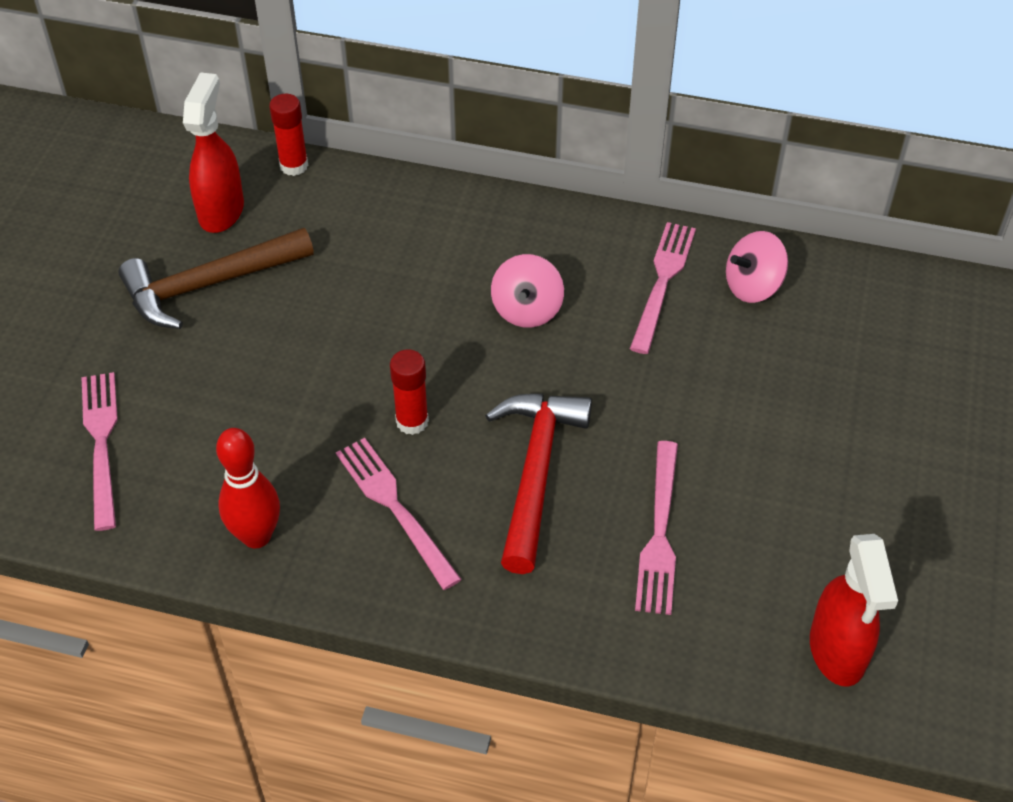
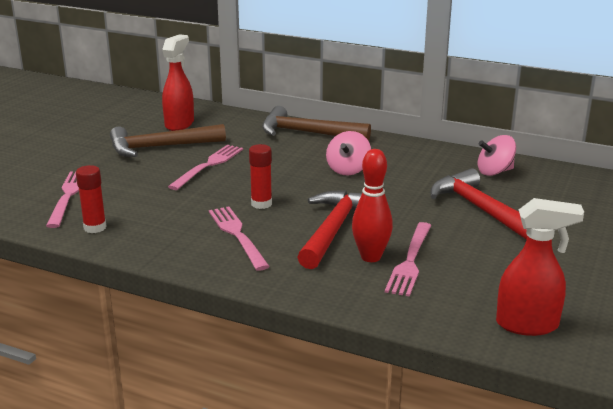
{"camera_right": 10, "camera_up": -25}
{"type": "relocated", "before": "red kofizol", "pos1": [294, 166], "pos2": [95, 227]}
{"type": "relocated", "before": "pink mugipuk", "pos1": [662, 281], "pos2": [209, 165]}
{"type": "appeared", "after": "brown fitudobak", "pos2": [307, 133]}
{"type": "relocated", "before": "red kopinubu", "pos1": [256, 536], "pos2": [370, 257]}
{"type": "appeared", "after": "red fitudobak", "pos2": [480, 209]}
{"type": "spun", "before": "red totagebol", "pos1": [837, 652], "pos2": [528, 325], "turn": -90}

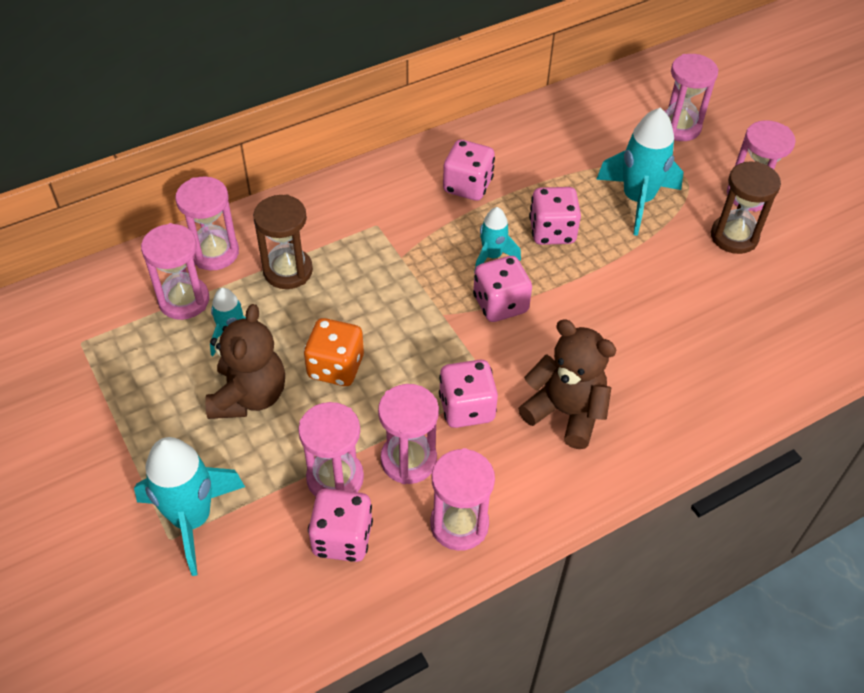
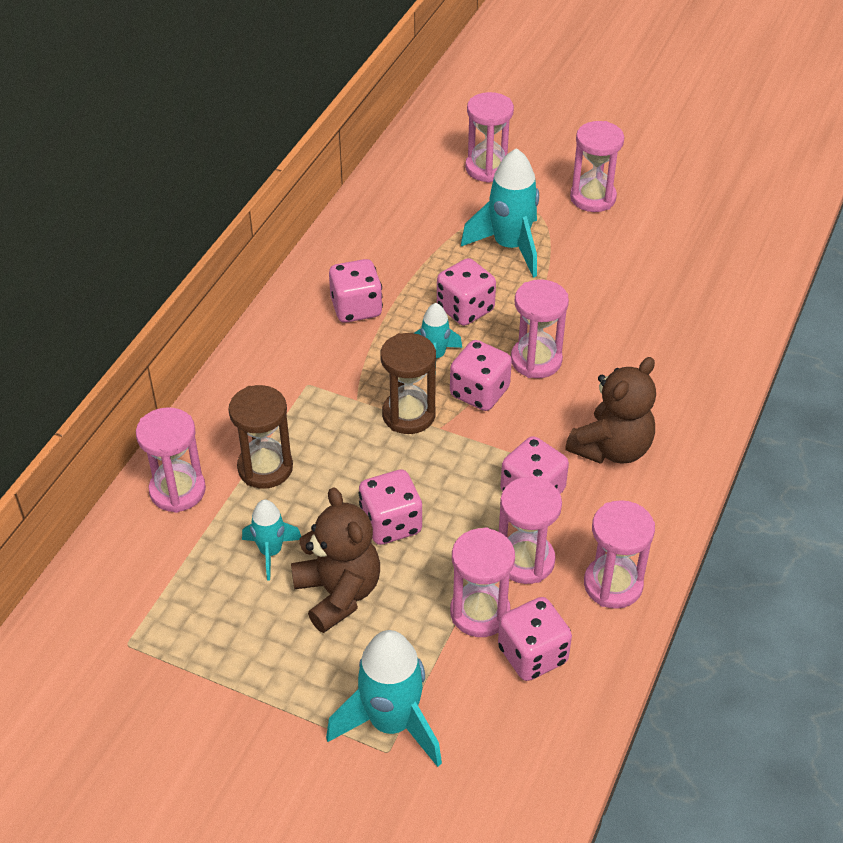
{"camera_right": -35, "camera_up": -5}
{"type": "colour", "before": "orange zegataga", "after": "pink zegataga", "pos1": [335, 367], "pos2": [391, 524]}
{"type": "relocated", "before": "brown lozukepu", "pos1": [734, 236], "pos2": [408, 415]}
{"type": "relocated", "before": "pink lozukepu", "pos1": [184, 300], "pos2": [536, 360]}
{"type": "spun", "before": "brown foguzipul", "pos1": [565, 412], "pos2": [612, 448], "turn": 135}

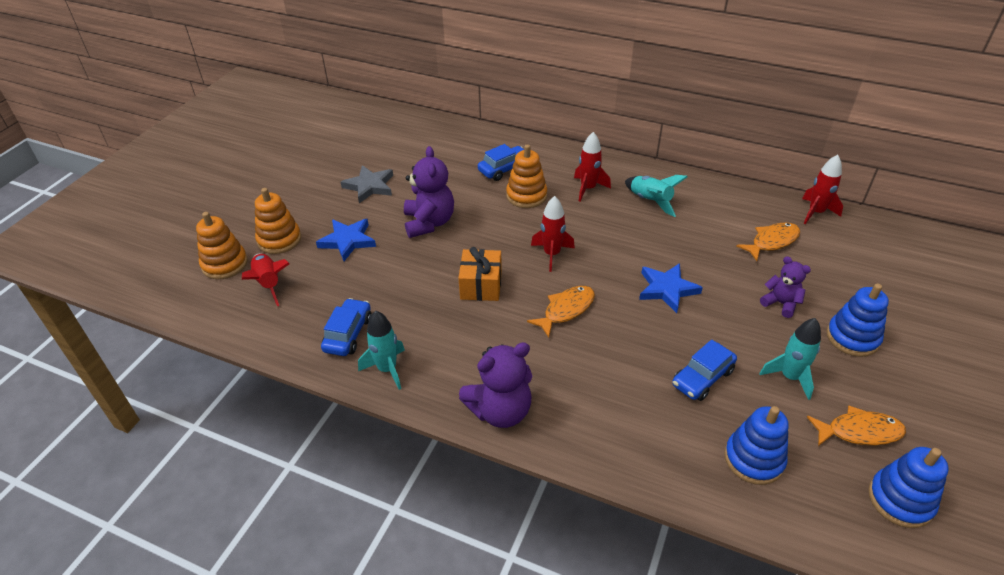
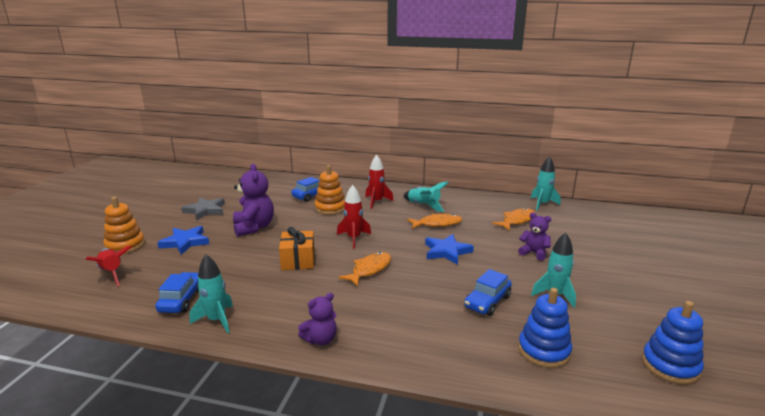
{"camera_right": -10, "camera_up": -20}
{"type": "size", "before": "purple foguzipul", "pos1": [500, 411], "pos2": [320, 339], "scale": 0.6}
{"type": "relocated", "before": "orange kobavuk", "pos1": [859, 431], "pos2": [437, 224]}
{"type": "colour", "before": "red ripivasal", "after": "turquoise ripivasal", "pos1": [815, 212], "pos2": [542, 204]}
{"type": "missing", "before": "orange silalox", "pos1": [225, 264]}
{"type": "missing", "before": "blue silalox", "pos1": [852, 337]}

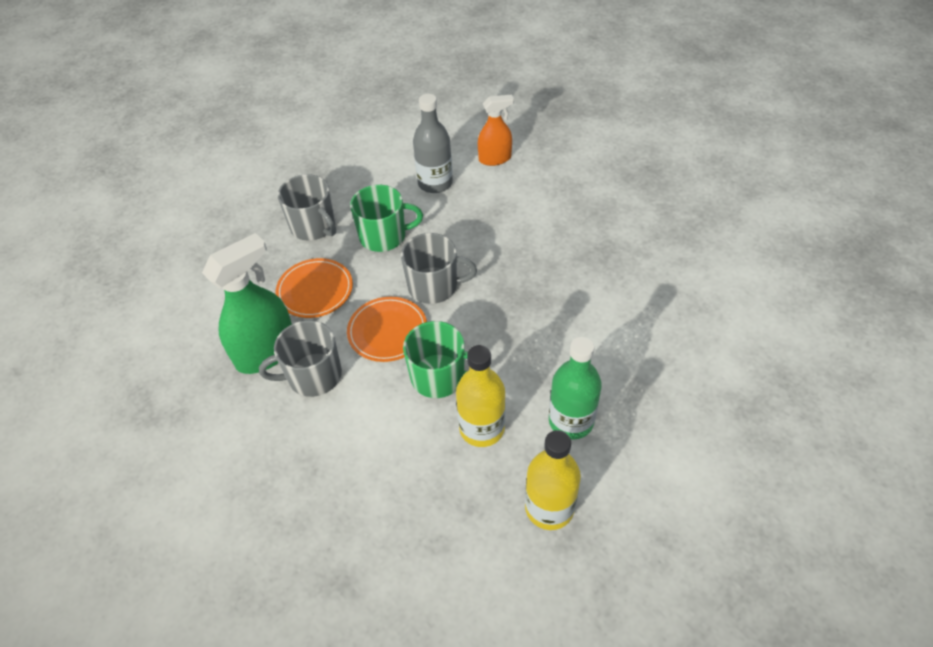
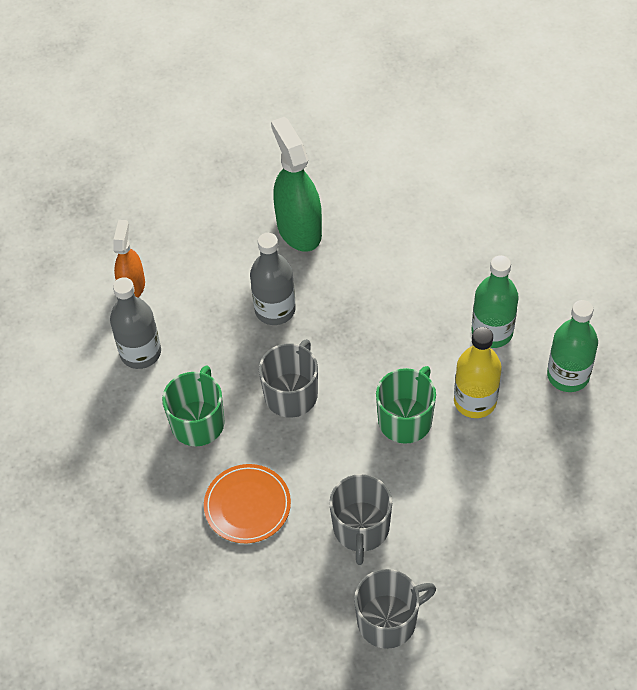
{"camera_right": -70, "camera_up": 5}
{"type": "appeared", "after": "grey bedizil", "pos2": [275, 310]}
{"type": "relocated", "before": "green totagebol", "pos1": [266, 352], "pos2": [299, 229]}
{"type": "relocated", "before": "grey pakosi", "pos1": [313, 226], "pos2": [388, 620]}
{"type": "colour", "before": "yellow bedizil", "after": "green bedizil", "pos1": [549, 508], "pos2": [568, 375]}
{"type": "missing", "before": "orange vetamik", "pos1": [387, 331]}

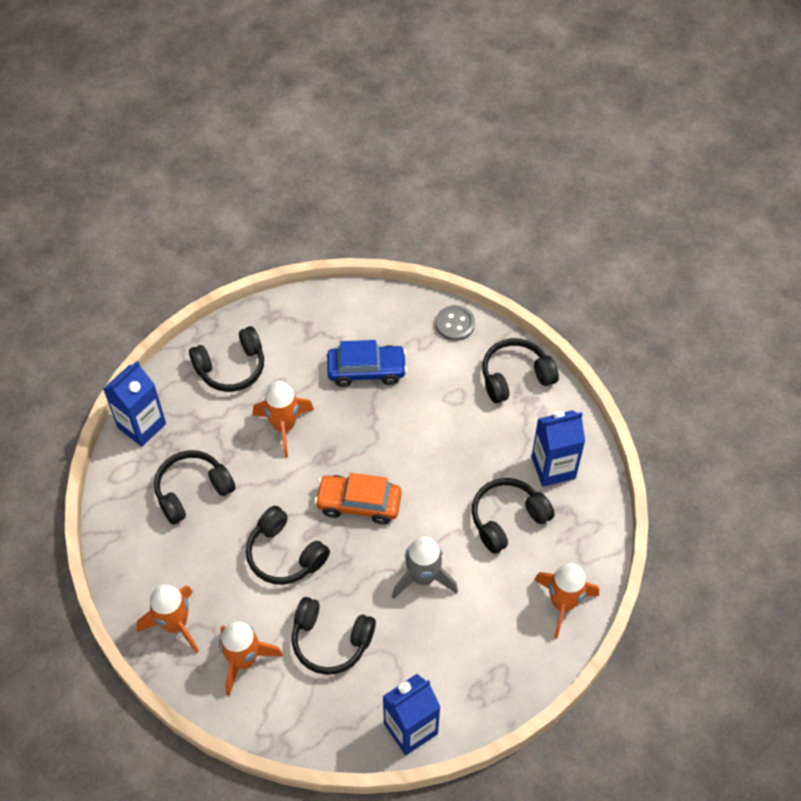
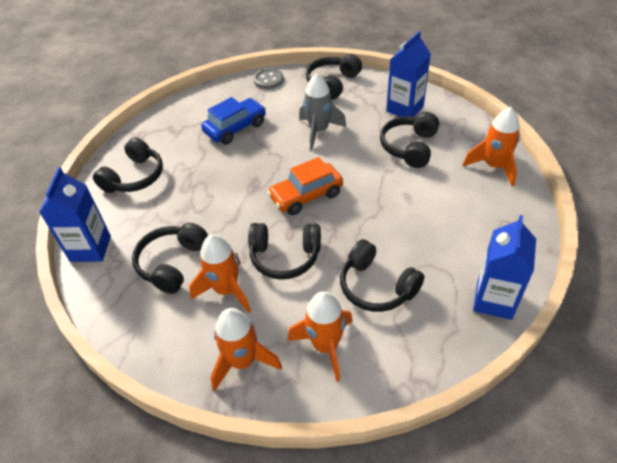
{"camera_right": -35, "camera_up": -10}
{"type": "relocated", "before": "orange ripivasal", "pos1": [284, 426], "pos2": [226, 290]}
{"type": "relocated", "before": "grey ripivasal", "pos1": [423, 577], "pos2": [319, 131]}
{"type": "spun", "before": "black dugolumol", "pos1": [330, 641], "pos2": [376, 286], "turn": 60}

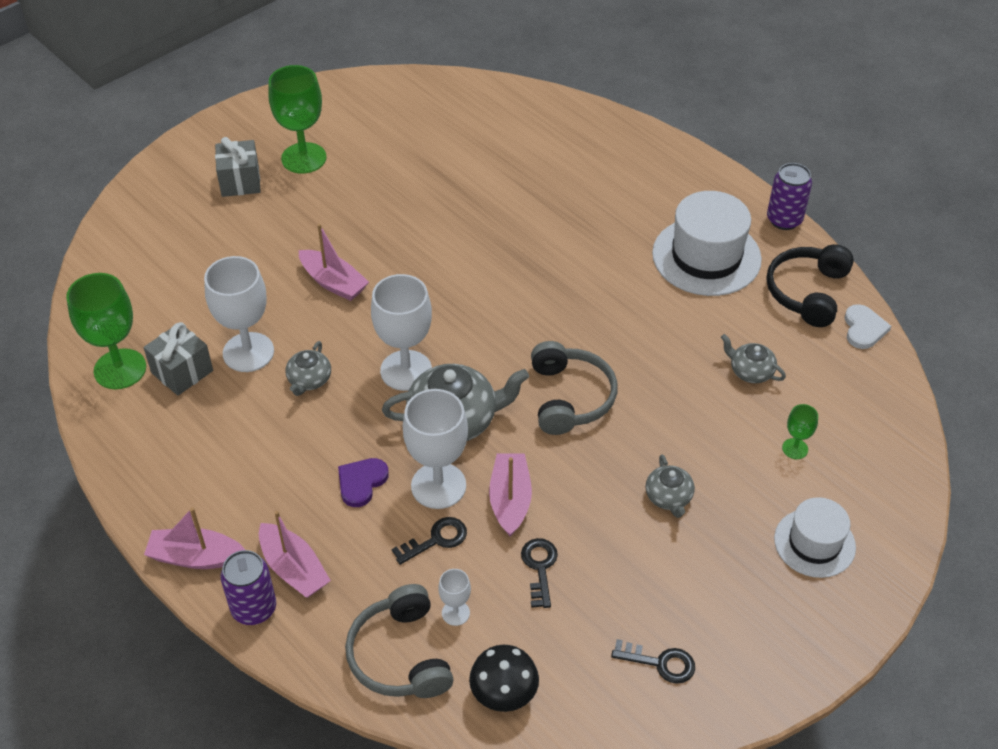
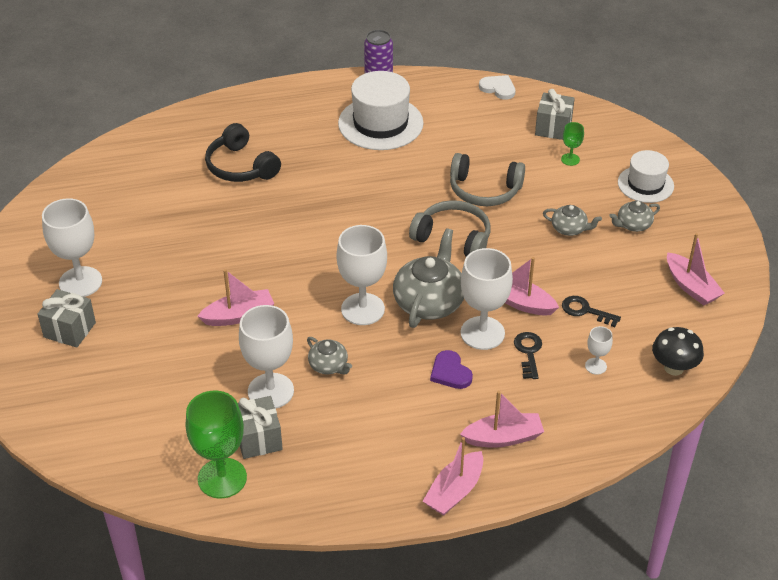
{"camera_right": -60, "camera_up": -5}
{"type": "colour", "before": "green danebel", "after": "white danebel", "pos1": [304, 158], "pos2": [80, 282]}
{"type": "relocated", "before": "black dugolumol", "pos1": [807, 292], "pos2": [241, 166]}
{"type": "relocated", "before": "grey dugolumol", "pos1": [400, 655], "pos2": [484, 190]}
{"type": "appeared", "after": "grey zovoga", "pos2": [553, 128]}
{"type": "relocated", "before": "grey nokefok", "pos1": [750, 371], "pos2": [633, 225]}
{"type": "exchanged", "before": "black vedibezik", "after": "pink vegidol", "pos1": [660, 663], "pos2": [691, 287]}
{"type": "missing", "before": "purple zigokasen", "pos1": [254, 608]}

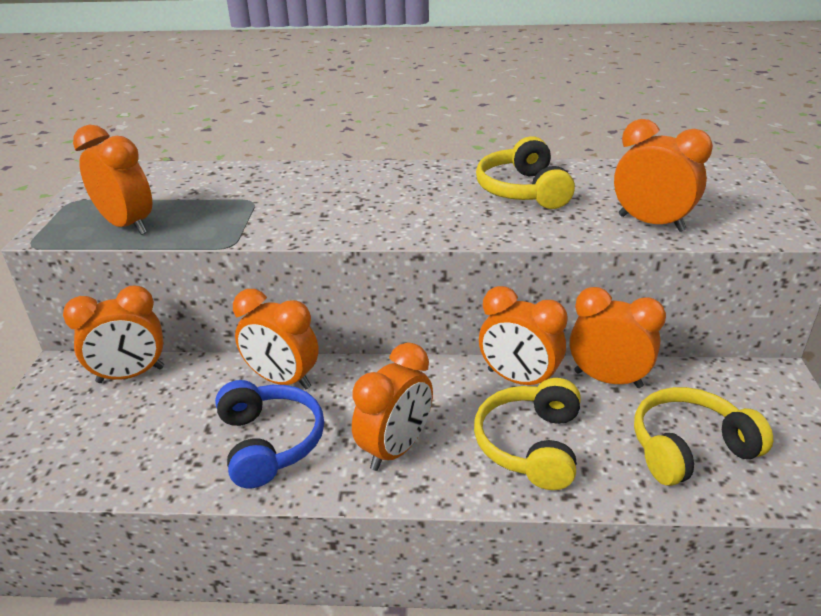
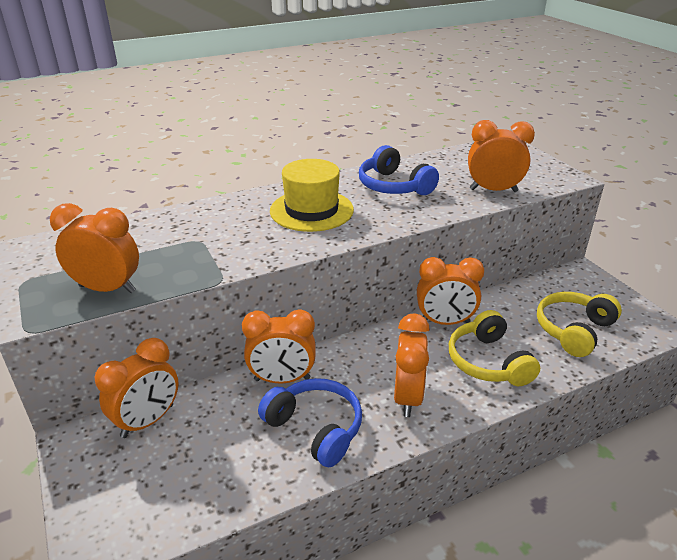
{"camera_right": -30, "camera_up": 0}
{"type": "appeared", "after": "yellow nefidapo", "pos2": [311, 210]}
{"type": "colour", "before": "yellow dugolumol", "after": "blue dugolumol", "pos1": [523, 190], "pos2": [393, 186]}
{"type": "missing", "before": "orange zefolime", "pos1": [608, 379]}

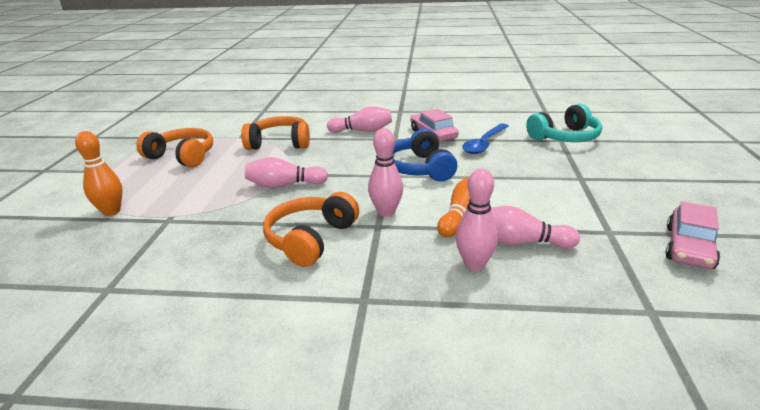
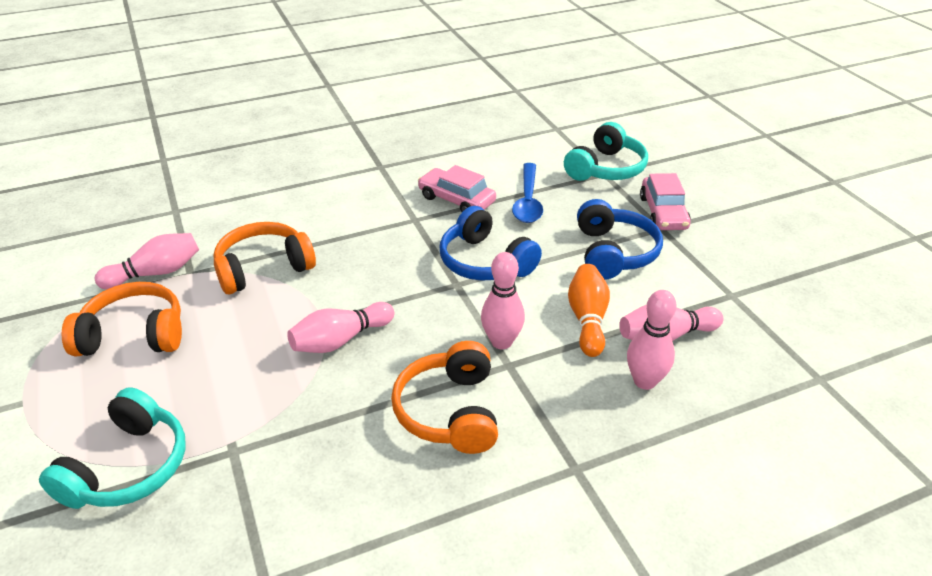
{"camera_right": -30, "camera_up": 10}
{"type": "exchanged", "before": "orange kopinubu", "after": "turquoise dugolumol", "pos1": [111, 211], "pos2": [128, 467]}
{"type": "relocated", "before": "pink kopinubu", "pos1": [362, 131], "pos2": [156, 273]}
{"type": "appeared", "after": "blue dugolumol", "pos2": [613, 253]}
{"type": "relocated", "before": "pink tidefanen", "pos1": [689, 247], "pos2": [663, 213]}

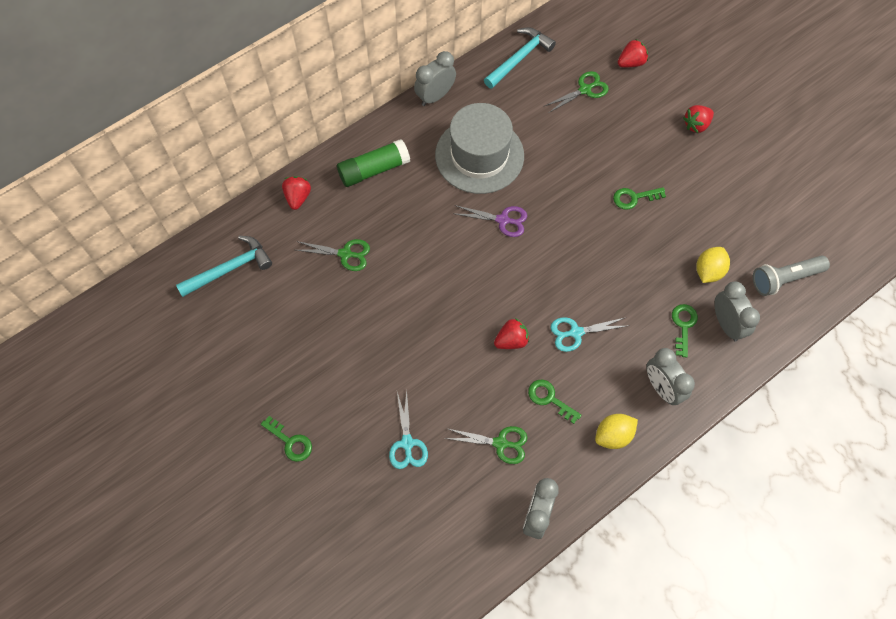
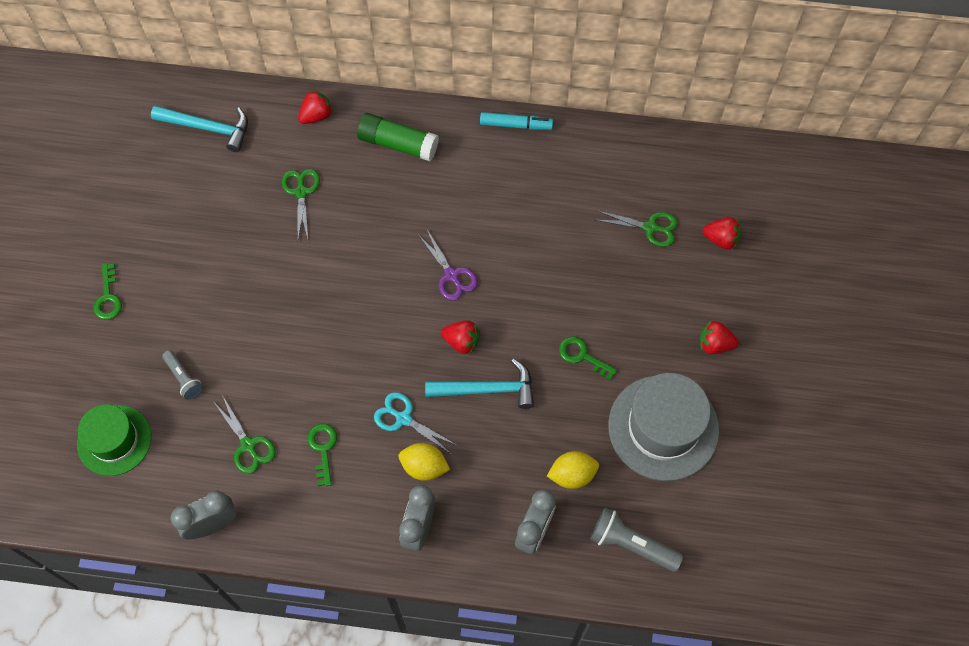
{"camera_right": 45, "camera_up": 0}
{"type": "appeared", "after": "green nefidapo", "pos2": [114, 440]}
{"type": "exchanged", "before": "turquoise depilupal", "after": "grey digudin", "pos1": [407, 443], "pos2": [183, 378]}
{"type": "spun", "before": "green depilupal", "pos1": [345, 254], "pos2": [301, 192], "turn": -150}
{"type": "relocated", "before": "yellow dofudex", "pos1": [613, 435], "pos2": [424, 467]}
{"type": "relocated", "before": "turquoise fitudobak", "pos1": [519, 58], "pos2": [487, 389]}
{"type": "relocated", "before": "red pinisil", "pos1": [511, 340], "pos2": [461, 342]}
{"type": "exchanged", "before": "grey zefolime", "after": "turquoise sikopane", "pos1": [435, 96], "pos2": [515, 125]}
{"type": "relocated", "before": "grey nefidapo", "pos1": [479, 155], "pos2": [663, 427]}
{"type": "missing", "before": "green vedibezik", "pos1": [683, 326]}

